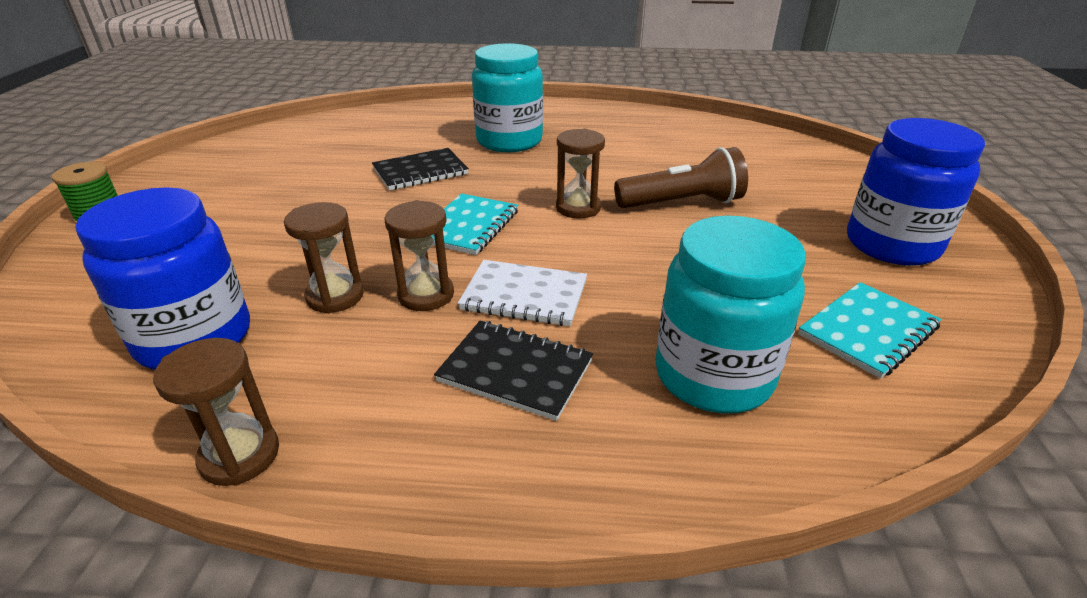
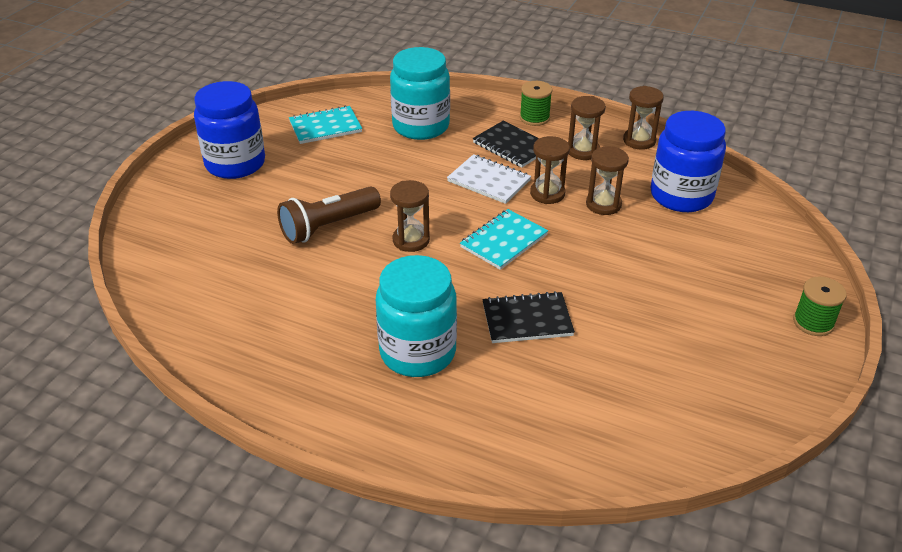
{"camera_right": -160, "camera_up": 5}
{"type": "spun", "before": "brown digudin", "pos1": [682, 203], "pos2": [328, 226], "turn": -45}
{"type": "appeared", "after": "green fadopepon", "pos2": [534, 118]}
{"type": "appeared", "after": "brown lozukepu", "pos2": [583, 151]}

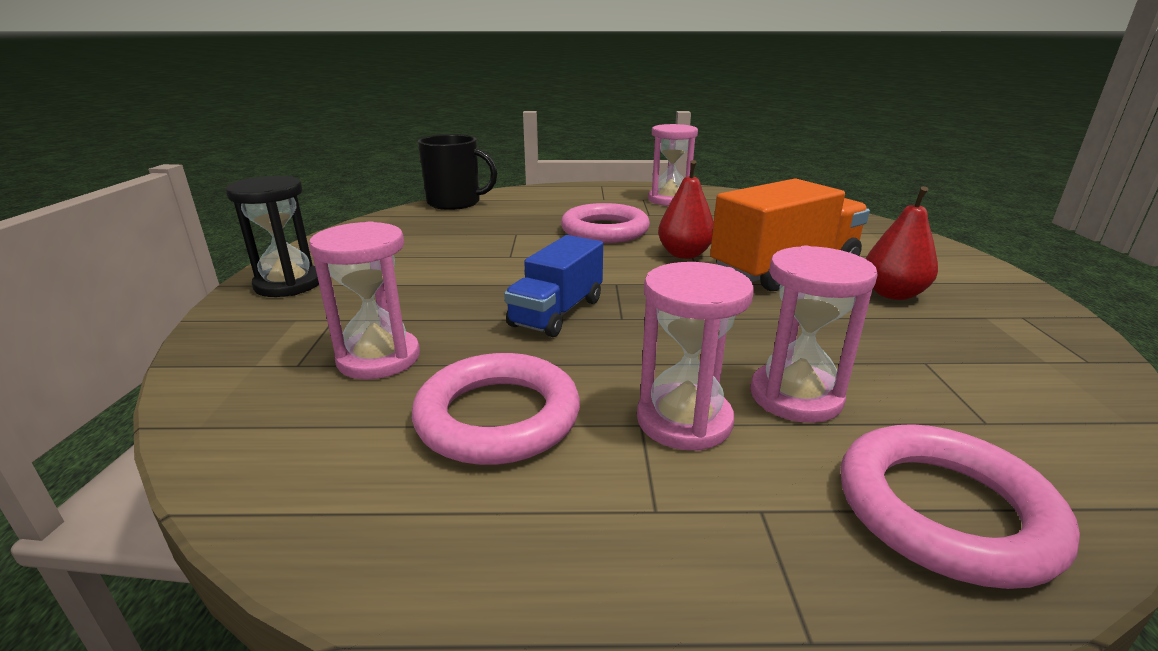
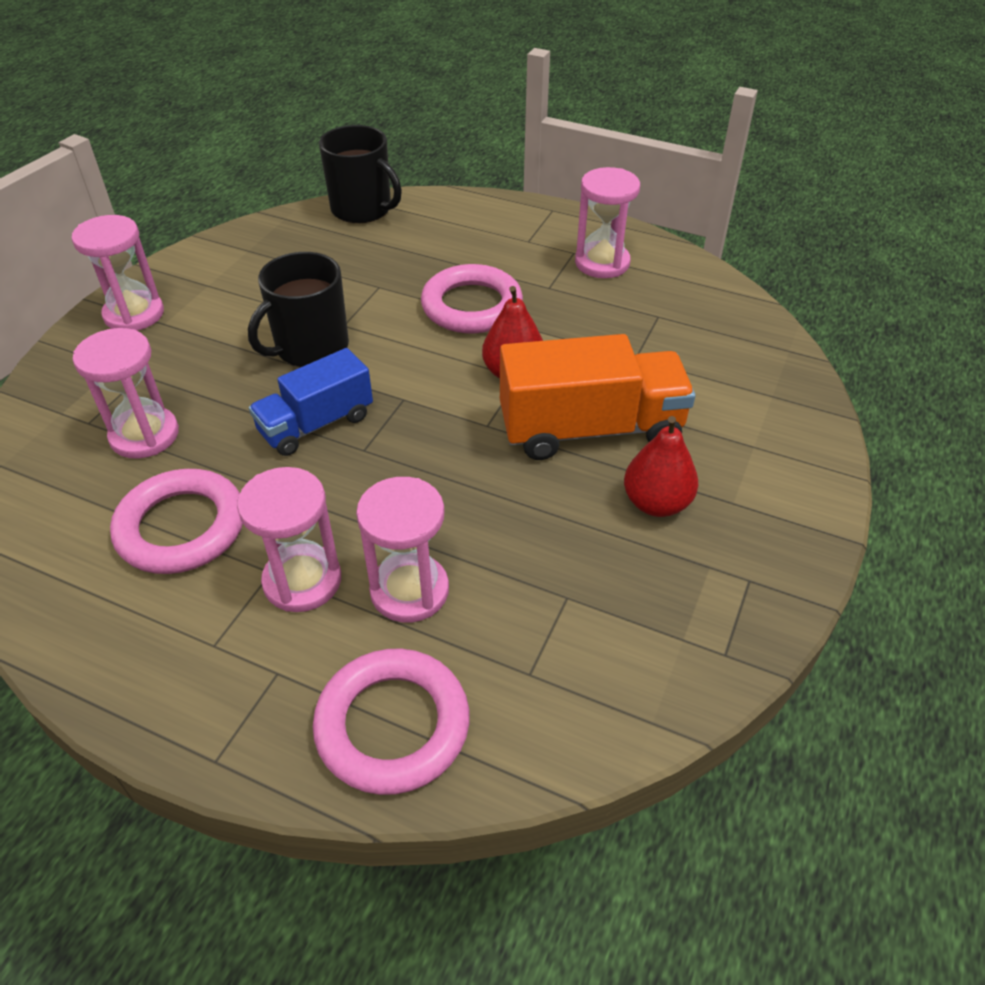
{"camera_right": 25, "camera_up": 20}
{"type": "colour", "before": "black lozukepu", "after": "pink lozukepu", "pos1": [288, 284], "pos2": [134, 314]}
{"type": "appeared", "after": "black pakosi", "pos2": [310, 348]}

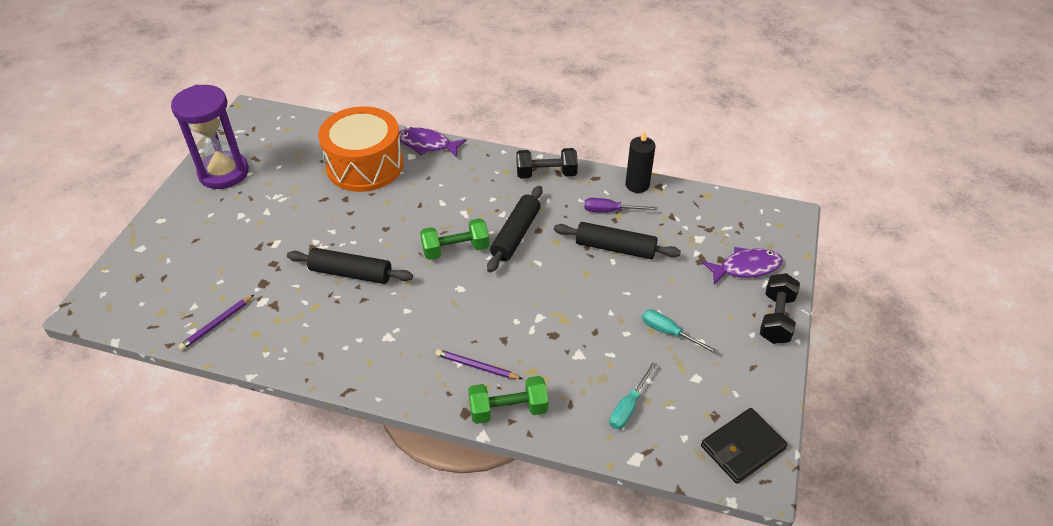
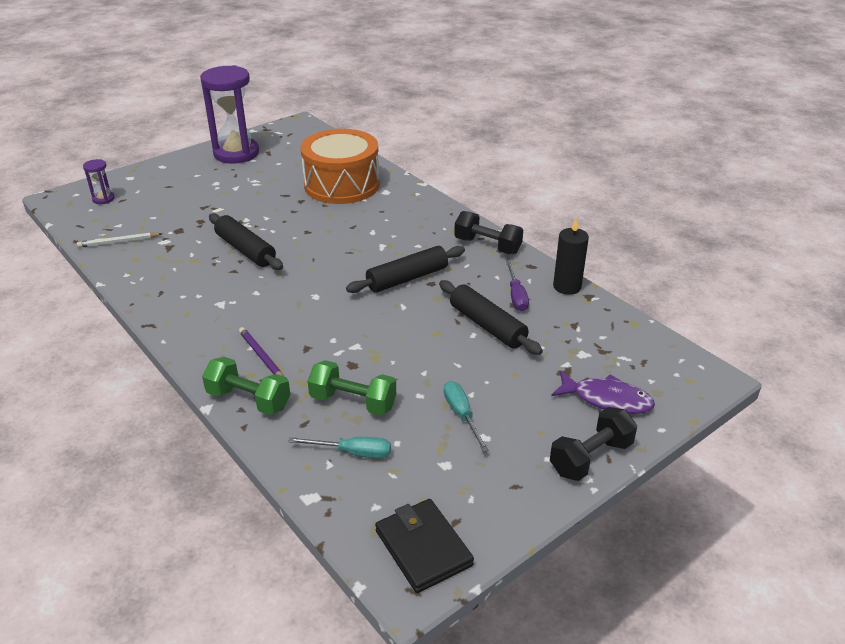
{"camera_right": 35, "camera_up": -10}
{"type": "colour", "before": "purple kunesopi", "after": "white kunesopi", "pos1": [217, 324], "pos2": [118, 242]}
{"type": "appeared", "after": "purple lozukepu", "pos2": [103, 199]}
{"type": "spun", "before": "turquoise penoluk", "pos1": [628, 406], "pos2": [353, 453], "turn": -150}
{"type": "relocated", "before": "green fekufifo", "pos1": [455, 249], "pos2": [353, 402]}
{"type": "spun", "before": "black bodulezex", "pos1": [742, 447], "pos2": [423, 548], "turn": 60}
{"type": "spun", "before": "purple penoluk", "pos1": [610, 211], "pos2": [516, 296], "turn": -135}
{"type": "missing", "before": "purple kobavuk", "pos1": [427, 144]}

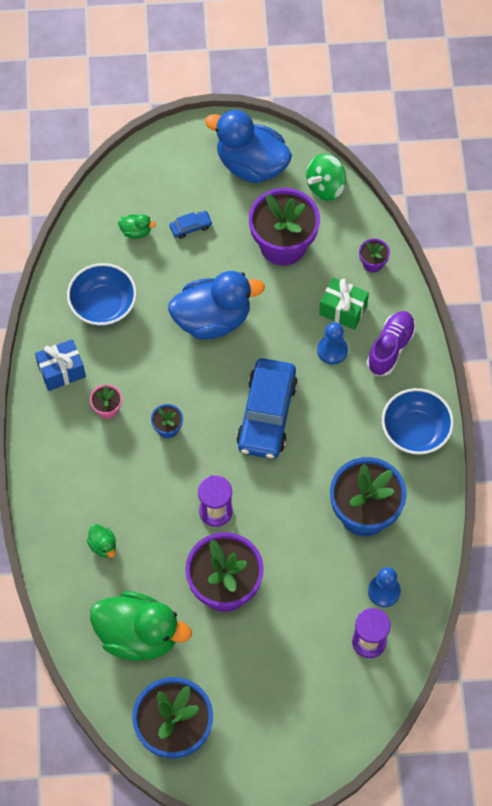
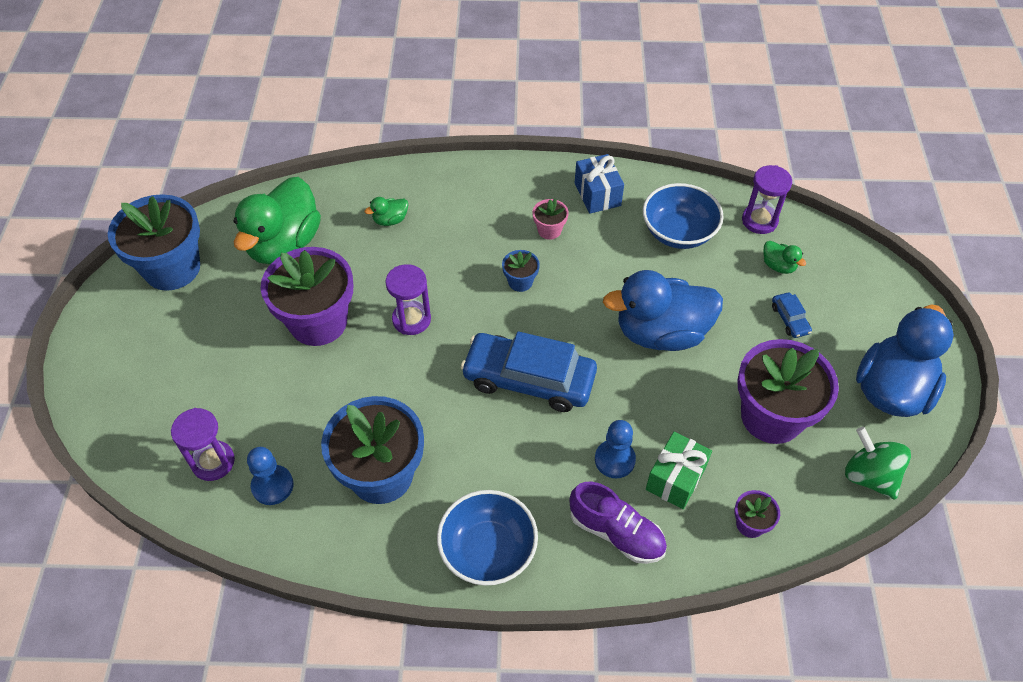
{"camera_right": 95, "camera_up": -10}
{"type": "spun", "before": "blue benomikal", "pos1": [212, 319], "pos2": [661, 333], "turn": 90}
{"type": "appeared", "after": "purple lozukepu", "pos2": [759, 221]}
{"type": "spun", "before": "green benomikal", "pos1": [136, 231], "pos2": [778, 266], "turn": -60}

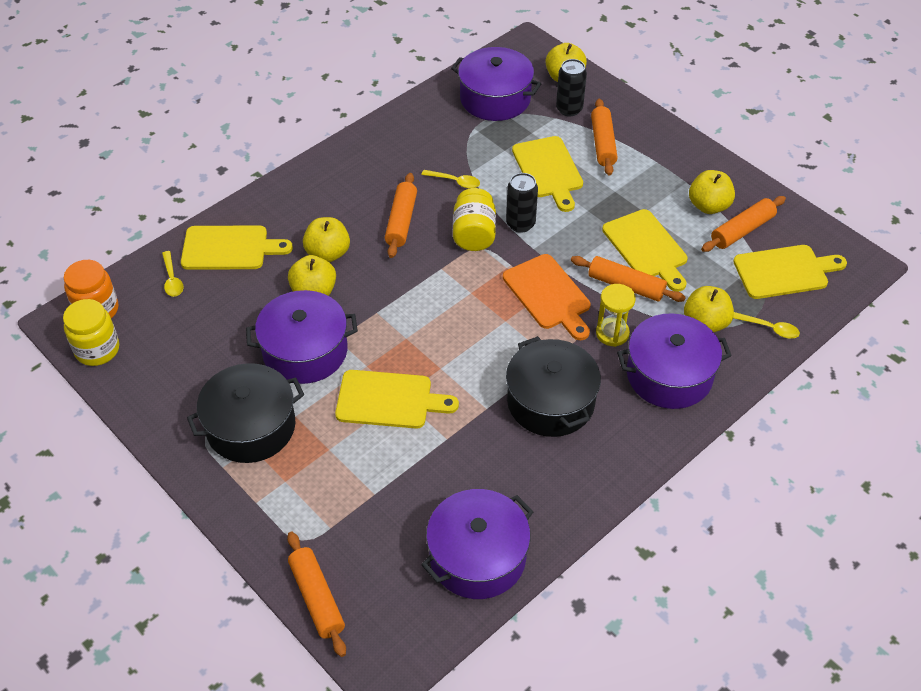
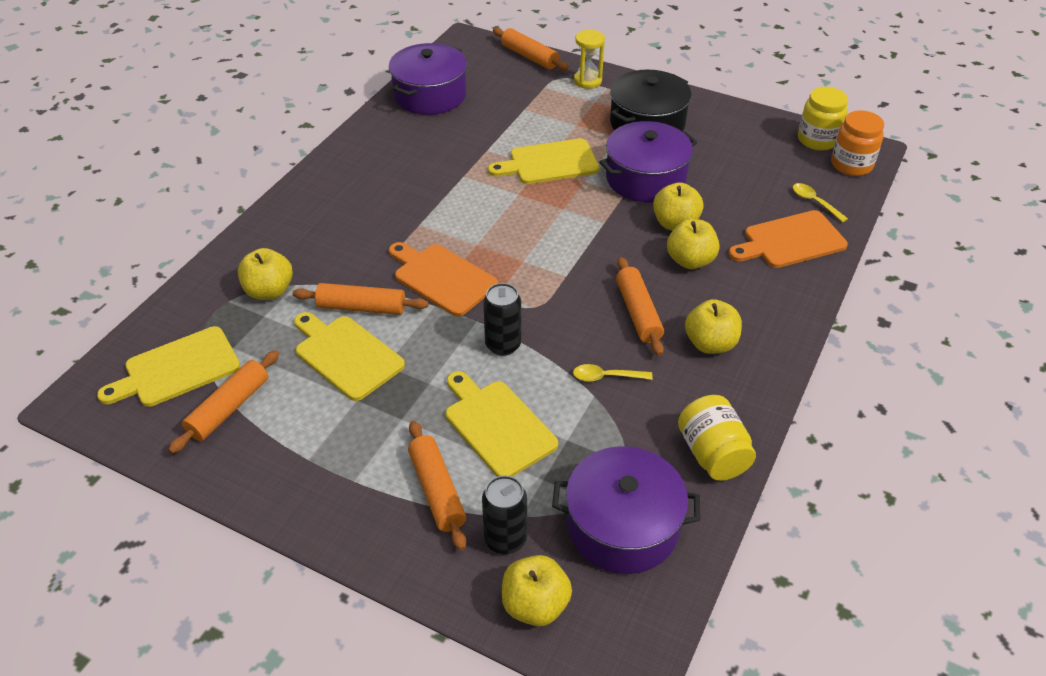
{"camera_right": 160, "camera_up": -5}
{"type": "relocated", "before": "yellow lozukepu", "pos1": [612, 333], "pos2": [587, 81]}
{"type": "relocated", "before": "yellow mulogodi", "pos1": [474, 234], "pos2": [712, 454]}
{"type": "relocated", "before": "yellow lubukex", "pos1": [708, 206], "pos2": [710, 343]}
{"type": "colour", "before": "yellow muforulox", "after": "orange muforulox", "pos1": [229, 248], "pos2": [790, 241]}
{"type": "missing", "before": "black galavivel", "pos1": [550, 402]}
{"type": "missing", "before": "purple galavivel", "pos1": [669, 375]}
{"type": "missing", "before": "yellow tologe", "pos1": [770, 328]}

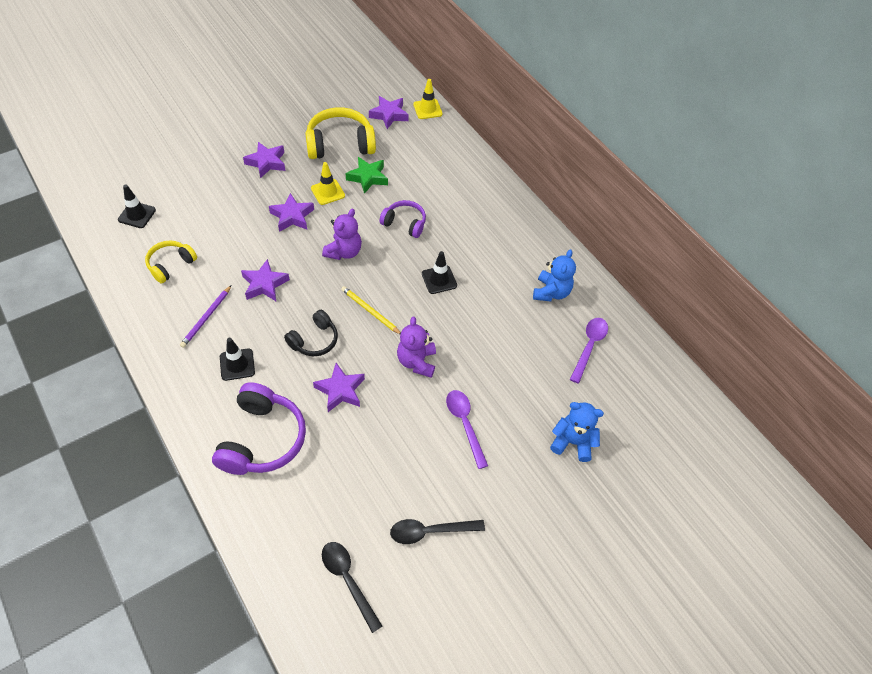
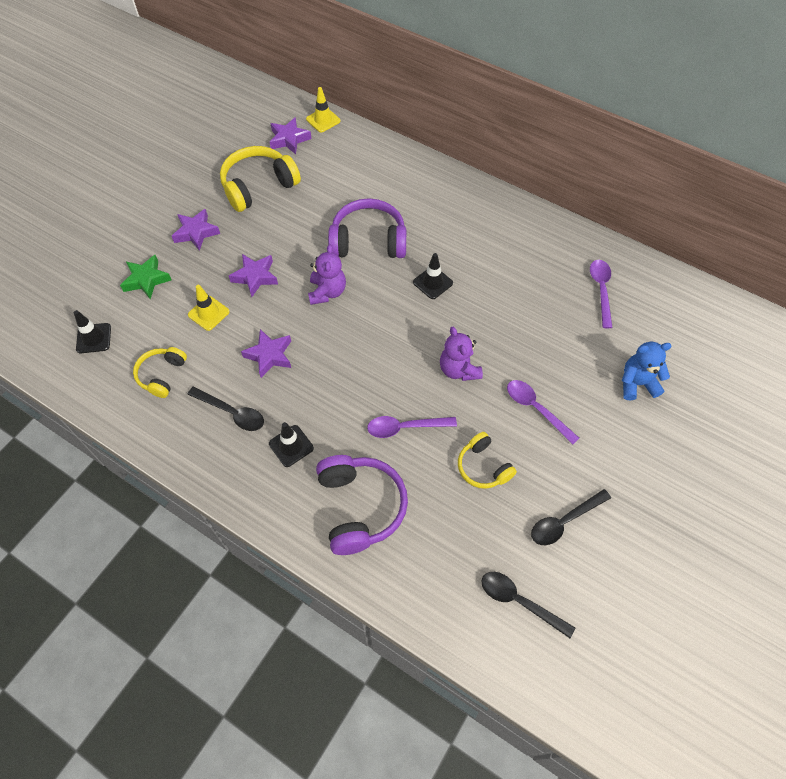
{"camera_right": -20, "camera_up": 5}
{"type": "relocated", "before": "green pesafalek", "pos1": [368, 177], "pos2": [146, 280]}
{"type": "exchanged", "before": "purple kunesopi", "after": "black tologe", "pos1": [206, 317], "pos2": [232, 412]}
{"type": "relocated", "before": "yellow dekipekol", "pos1": [328, 192], "pos2": [208, 313]}
{"type": "size", "before": "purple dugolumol", "pos1": [404, 223], "pos2": [368, 241], "scale": 1.7}
{"type": "exchanged", "before": "purple pesafalek", "after": "purple tologe", "pos1": [340, 390], "pos2": [405, 427]}
{"type": "appeared", "after": "yellow dugolumol", "pos2": [483, 467]}
{"type": "missing", "before": "black dugolumol", "pos1": [314, 340]}
{"type": "missing", "before": "yellow kunesopi", "pos1": [370, 311]}
{"type": "missing", "before": "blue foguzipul", "pos1": [551, 292]}

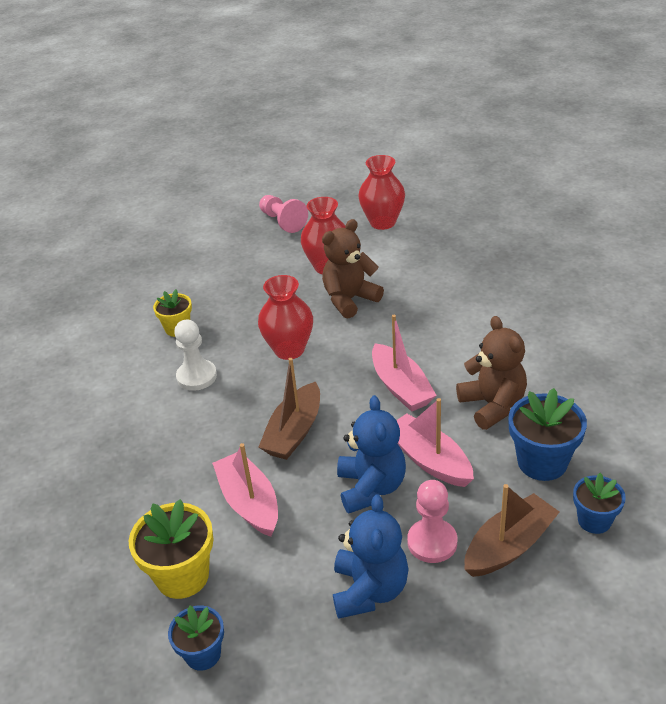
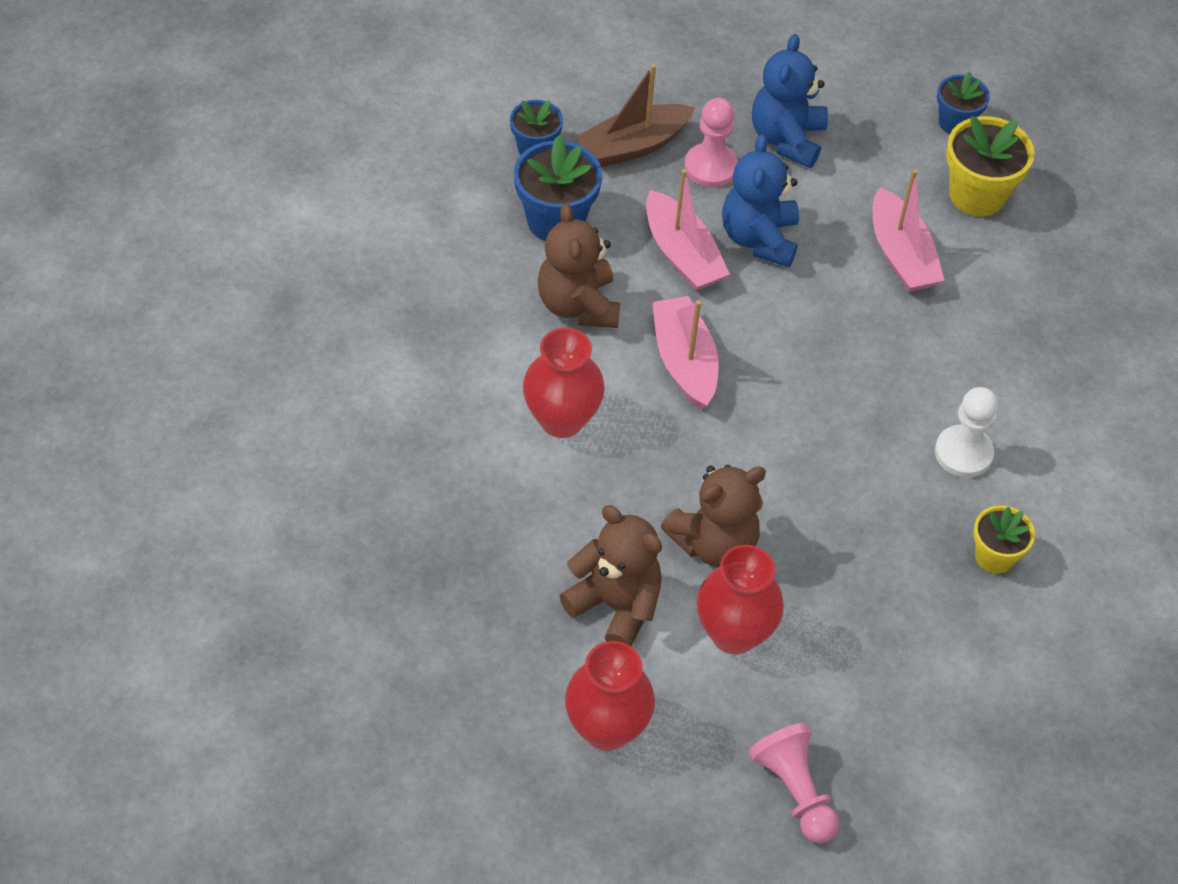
{"camera_right": -175, "camera_up": 15}
{"type": "relocated", "before": "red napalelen", "pos1": [289, 349], "pos2": [561, 419]}
{"type": "appeared", "after": "brown foguzipul", "pos2": [615, 605]}
{"type": "missing", "before": "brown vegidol", "pos1": [294, 432]}

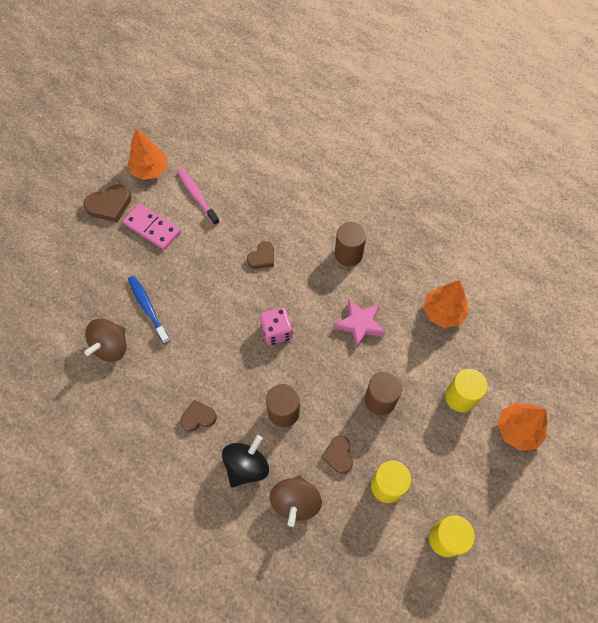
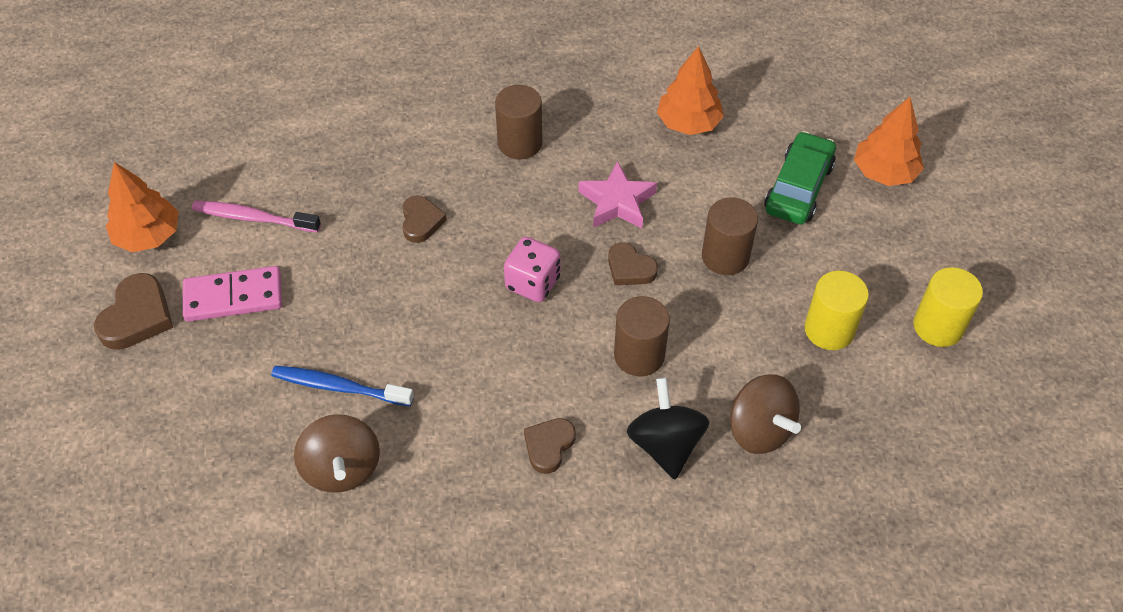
{"camera_right": -45, "camera_up": -10}
{"type": "relocated", "before": "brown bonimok", "pos1": [338, 455], "pos2": [630, 268]}
{"type": "exchanged", "before": "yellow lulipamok", "after": "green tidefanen", "pos1": [460, 397], "pos2": [798, 188]}

